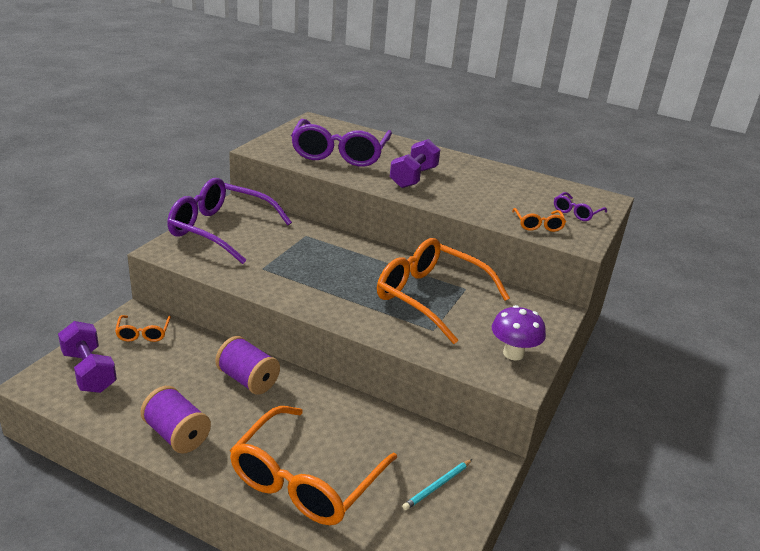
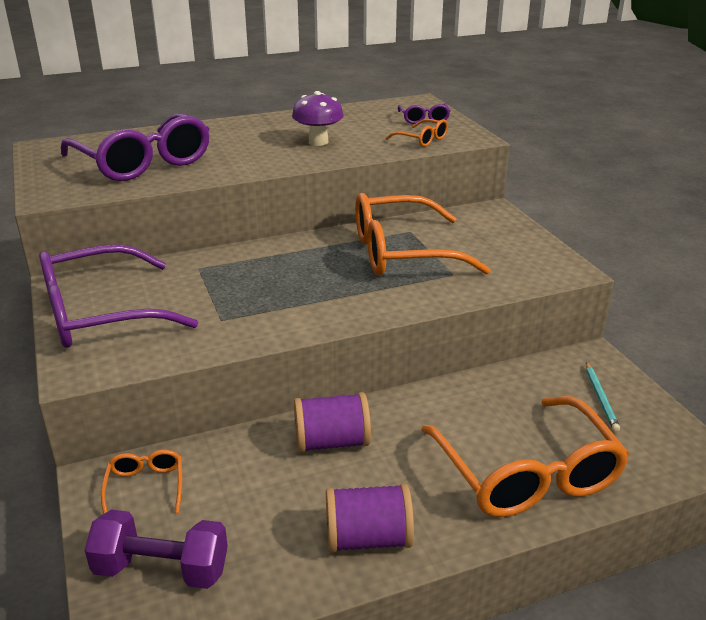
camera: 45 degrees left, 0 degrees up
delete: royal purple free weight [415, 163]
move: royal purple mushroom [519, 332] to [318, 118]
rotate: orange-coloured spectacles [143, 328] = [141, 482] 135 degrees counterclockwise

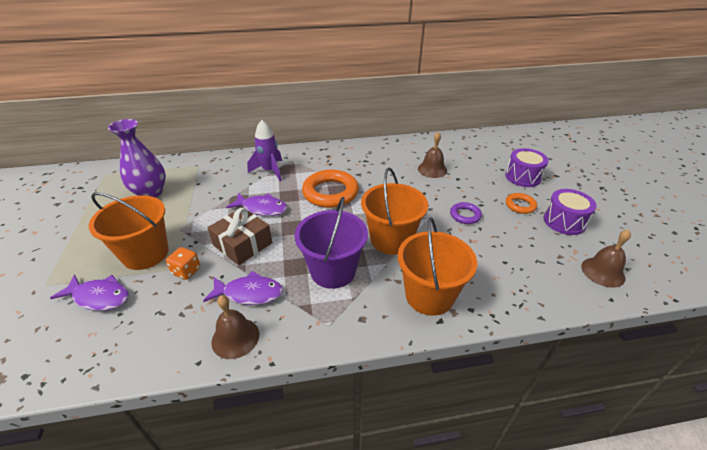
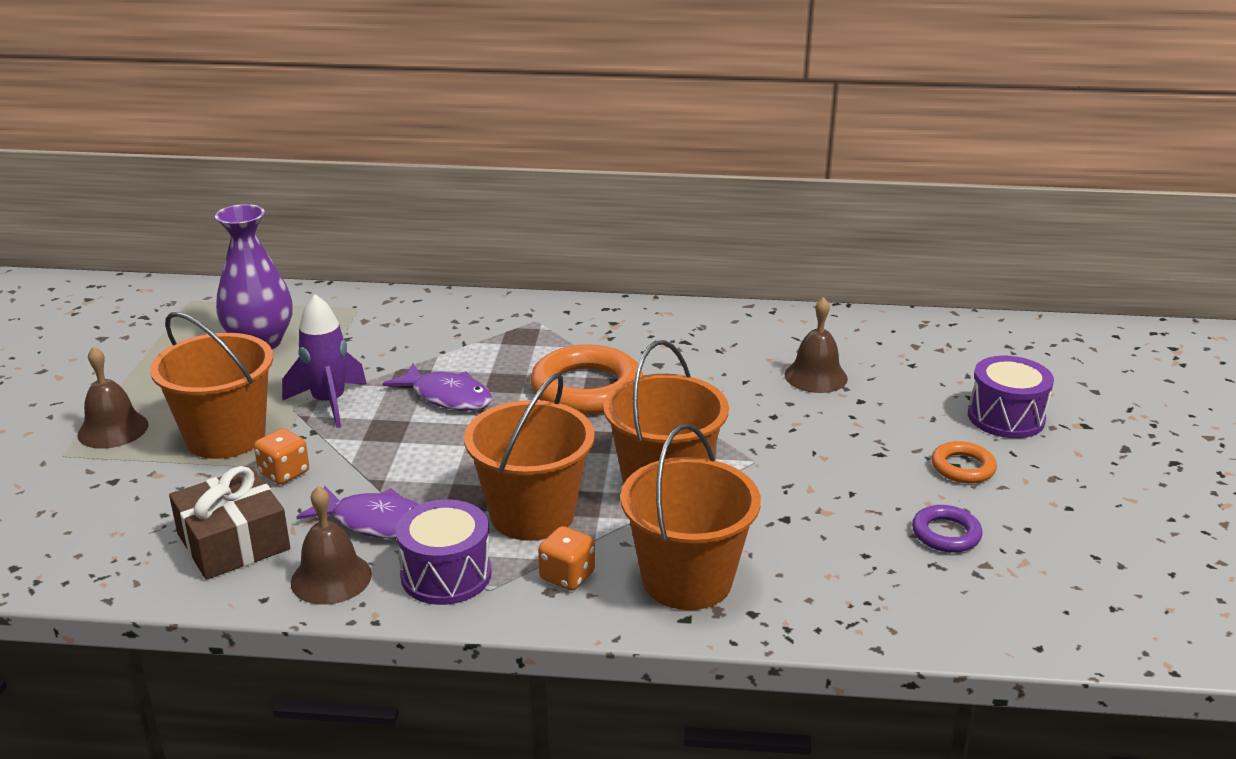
camera: 15 degrees right, 10 degrees down
delete: royal purple fish figure [89, 293]
insert: orange-coloured game die [566, 558]
move: royal purple toy rocket [264, 150] to [324, 361]; royal purple snare drum [570, 212] to [443, 552]; royal purple torus [466, 213] to [947, 529]; dark brown gift [239, 236] to [229, 523]; dark brown hand bell [606, 259] to [113, 397]
recolor: royal purple pail [331, 243] to orange-coloured pail [529, 457]

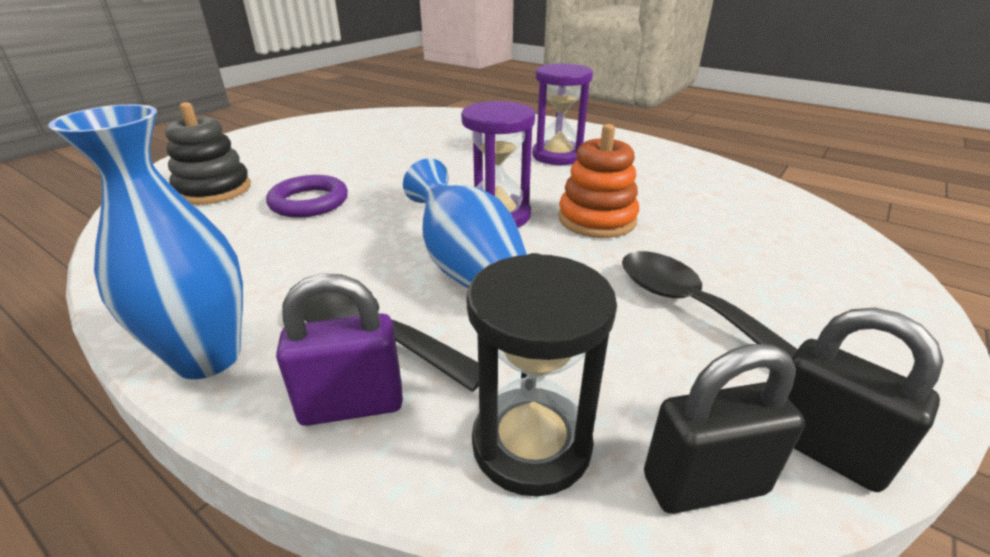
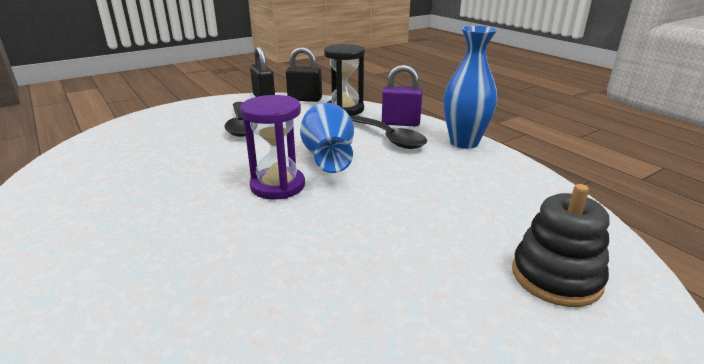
camera: 160 degrees left, 5 degrees down
delete: royal purple sandglass [562, 114]; orange-coloured ring stacker [598, 181]; royal purple torus [307, 196]

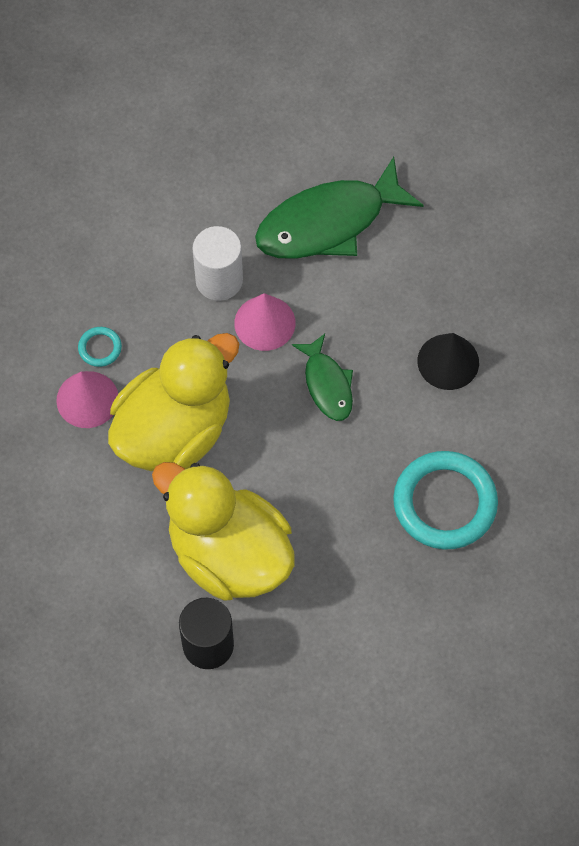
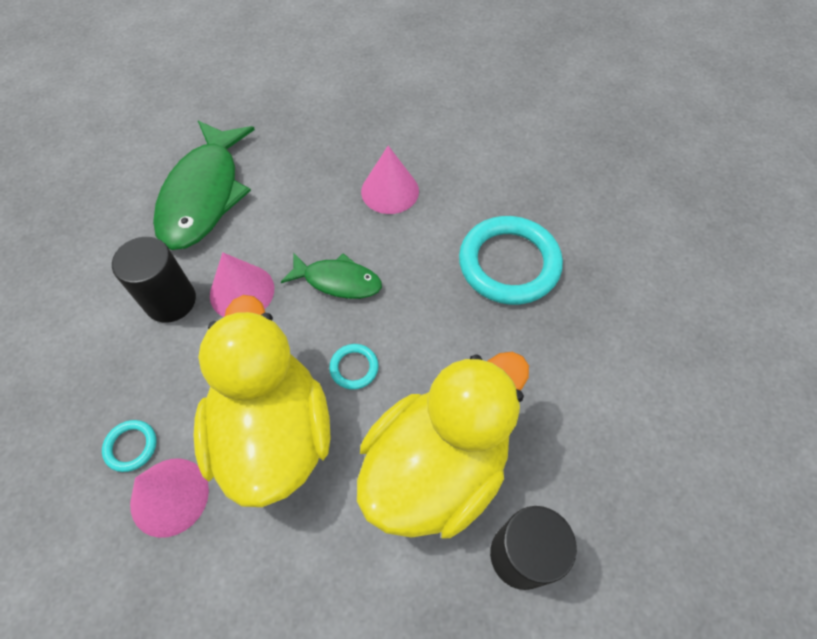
camera: 55 degrees left, 5 degrees down
insert: teal torus [354, 367]
recolor: snow-white cylinder [218, 263] to ebony cylinder [154, 279]; ebony solid cone [448, 361] to rosy solid cone [390, 180]
rotate: bright yellow duck [223, 531] = [443, 445] 150 degrees clockwise

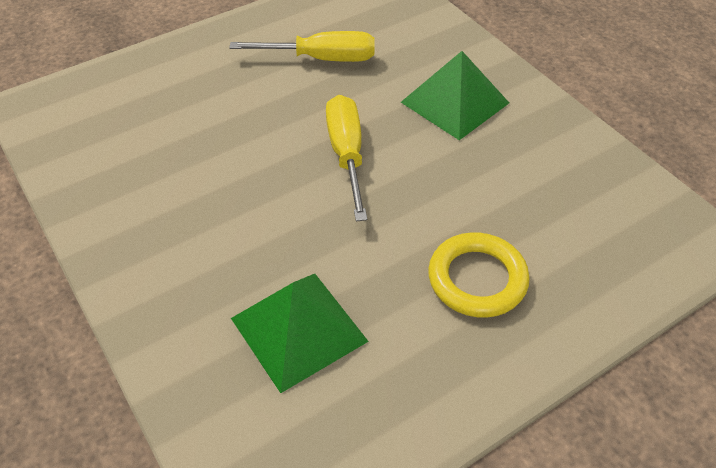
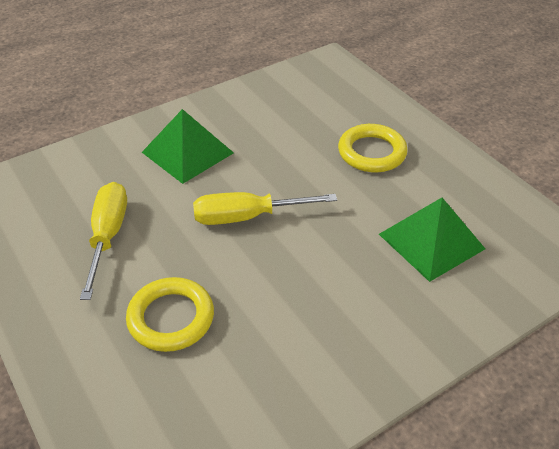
camera: 90 degrees left, 5 degrees down
insert: bright yellow torus [170, 314]

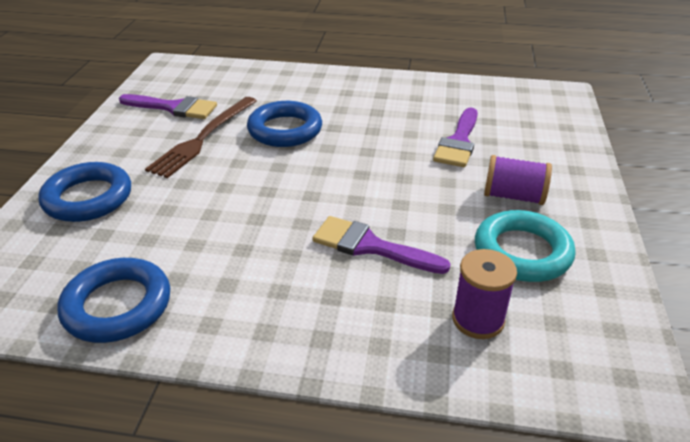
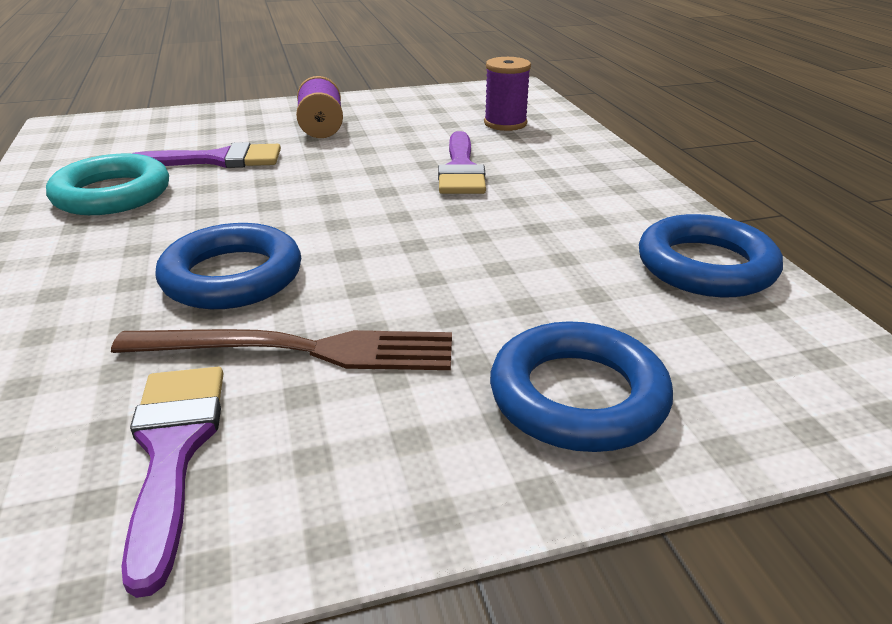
camera: 115 degrees left, 5 degrees down
move: teal torus [525, 246] to [107, 184]

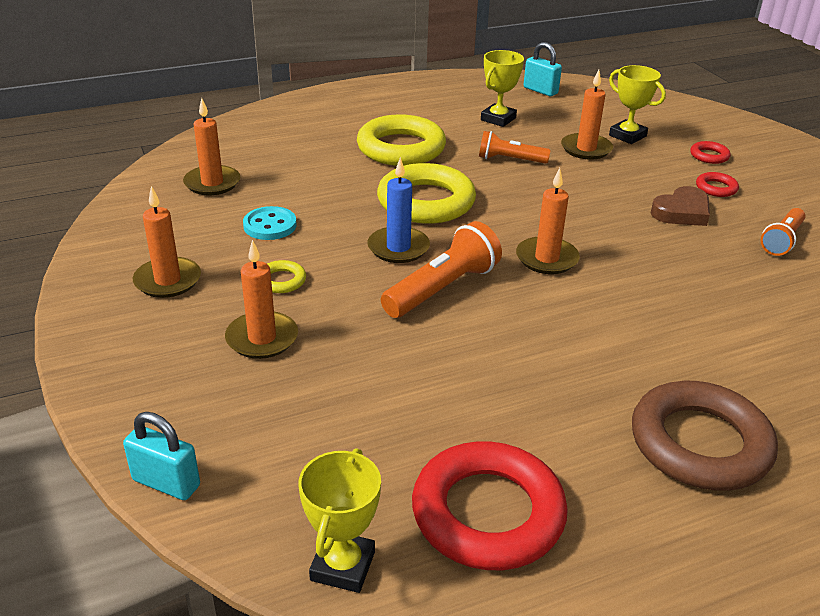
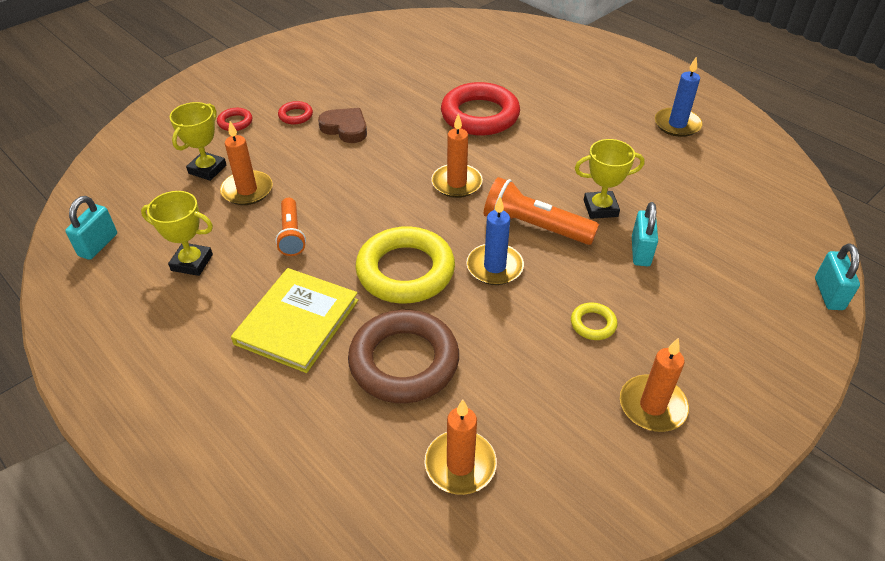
camera: 110 degrees left, 10 degrees up
delete: teal sewing button [270, 223]; orange-coloured flashlight [783, 232]; orange-coloured wax candle [261, 299]
insert: royal blue wax candle [679, 96]; teal lock [645, 234]
move: dark brown torus [705, 436] to [403, 356]; red torus [490, 505] to [480, 108]; bright yellow award cup [339, 520] to [610, 179]
replace: bright yellow torus [401, 140] to bright yellow book [294, 320]

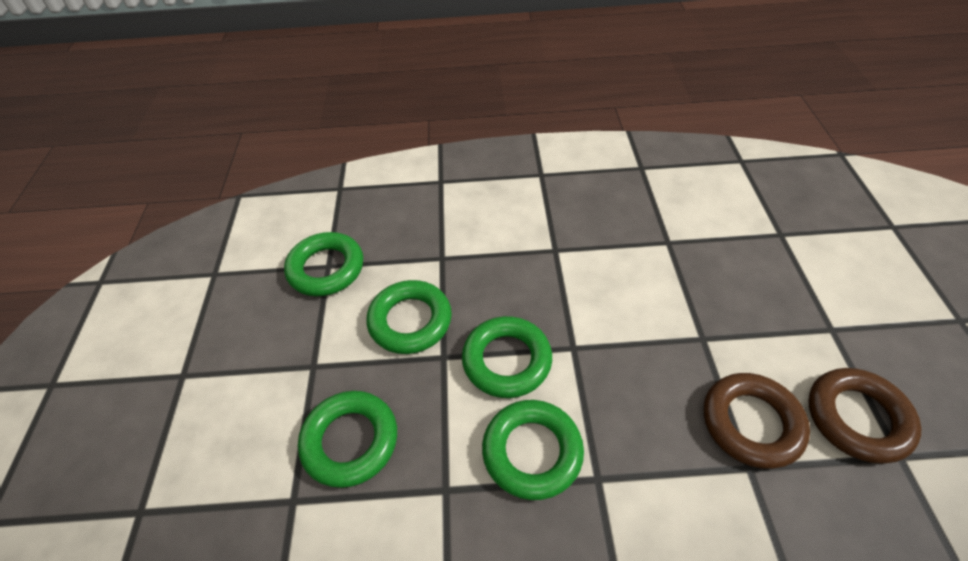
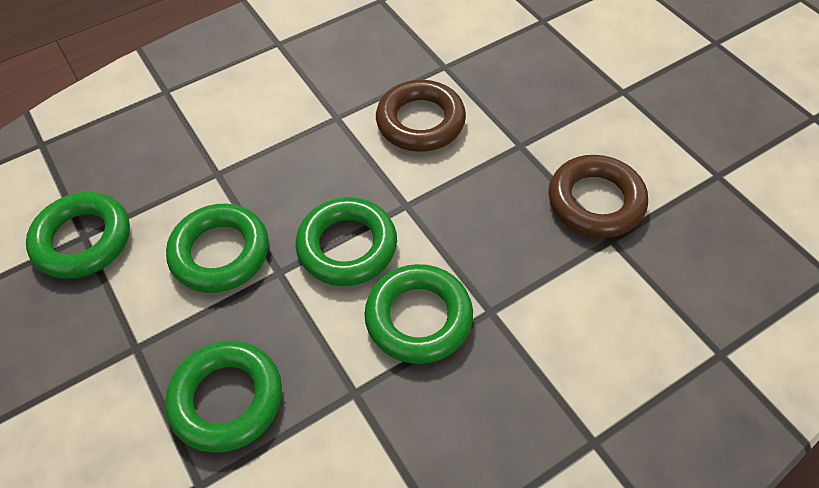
camera: 30 degrees left, 5 degrees up
move: dark brown torus [864, 416] to [421, 116]

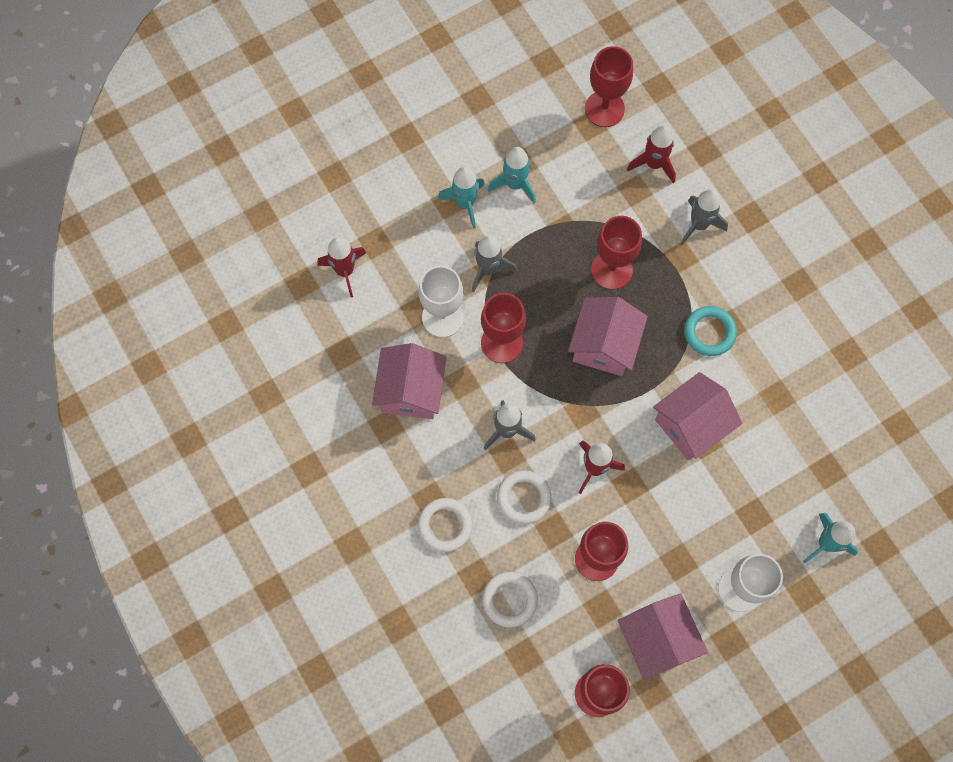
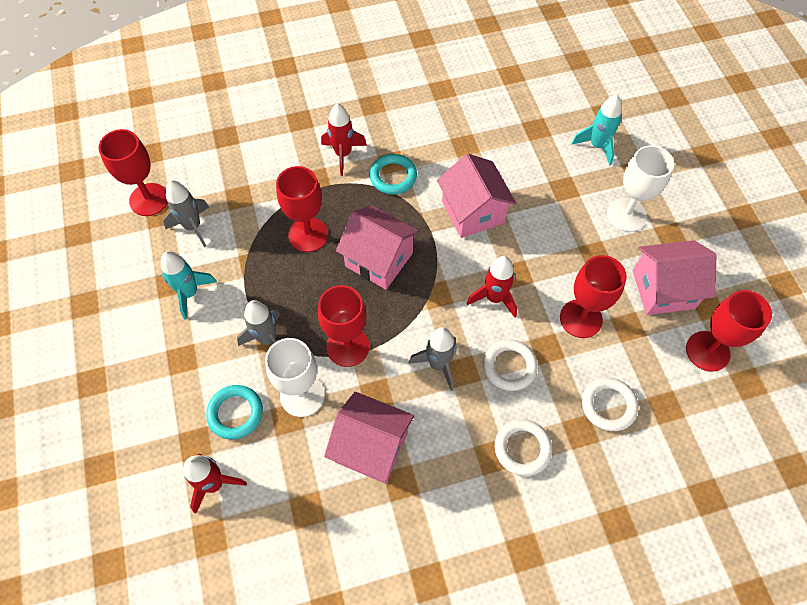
camera: 75 degrees left, 10 degrees down
delete: teal toy rocket [461, 198]
insert: teal torus [234, 412]
move: red toy rocket [651, 154] to [344, 139]; grey toy rocket [704, 217] to [186, 213]

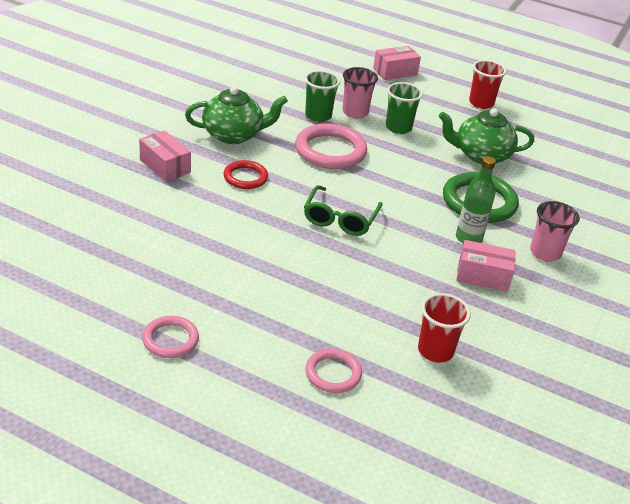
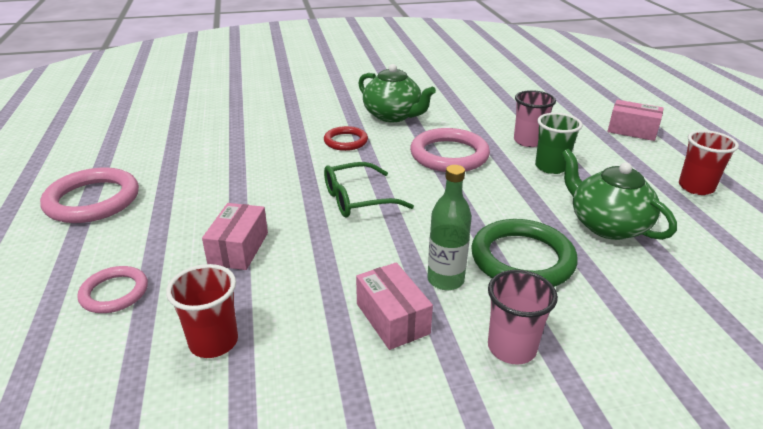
camera: 55 degrees right, 5 degrees down
delete: leaf-green tumbler [322, 96]
move: rosy package [165, 156] to [235, 236]
resize: rosy torus [170, 337] = [89, 195] x1.71

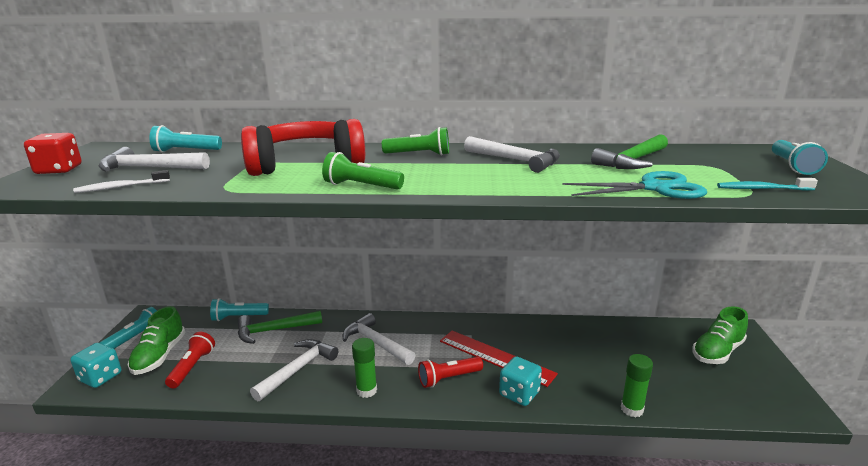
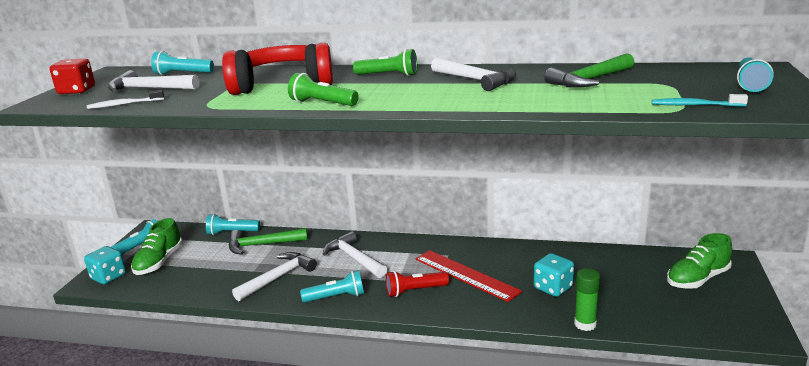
camera: 10 degrees right, 0 degrees up
delete: teal shears [634, 185]; red flashlight [190, 360]
move: teal game die [520, 381] to [554, 275]
replace: leaf-green glue stick [364, 368] to teal flashlight [332, 286]

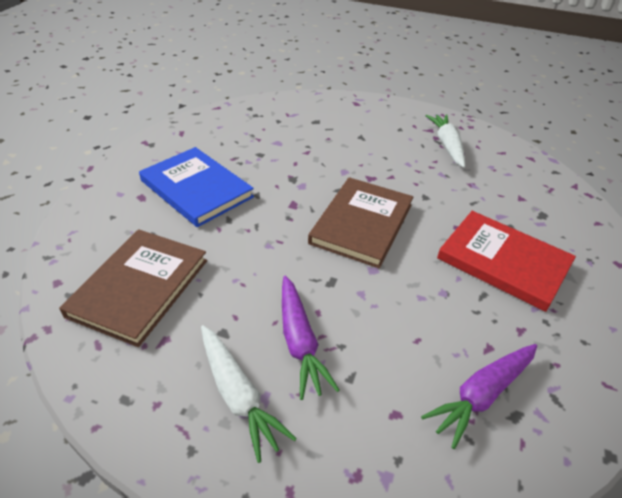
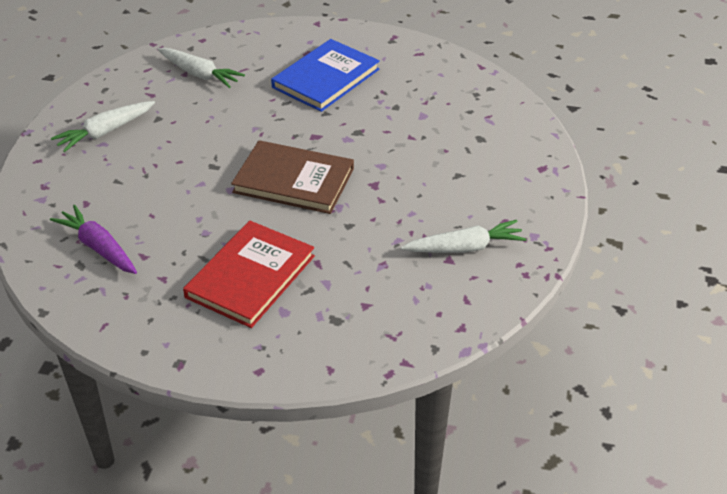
camera: 85 degrees right, 0 degrees up
delete: royal purple carrot [310, 338]
replace: dark brown book [133, 288] to snow-white carrot [201, 68]

